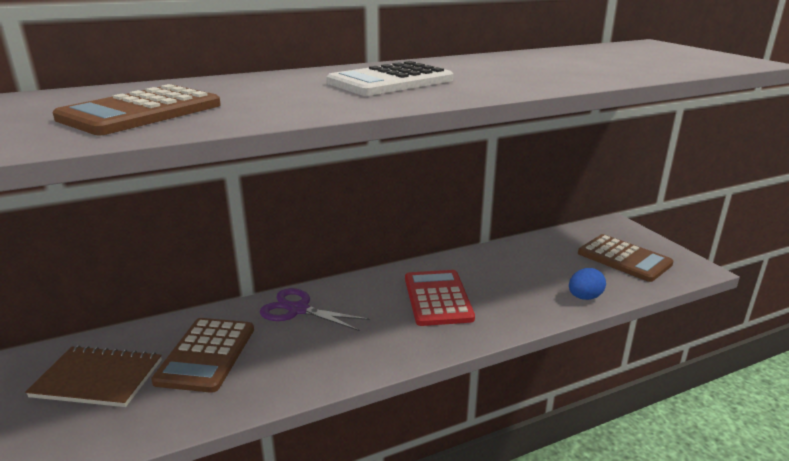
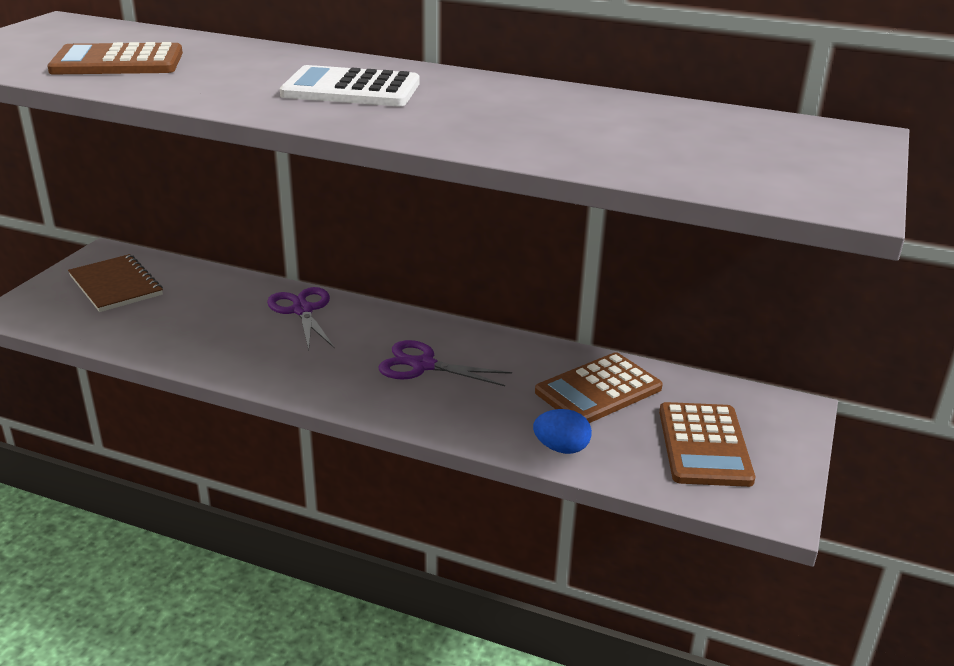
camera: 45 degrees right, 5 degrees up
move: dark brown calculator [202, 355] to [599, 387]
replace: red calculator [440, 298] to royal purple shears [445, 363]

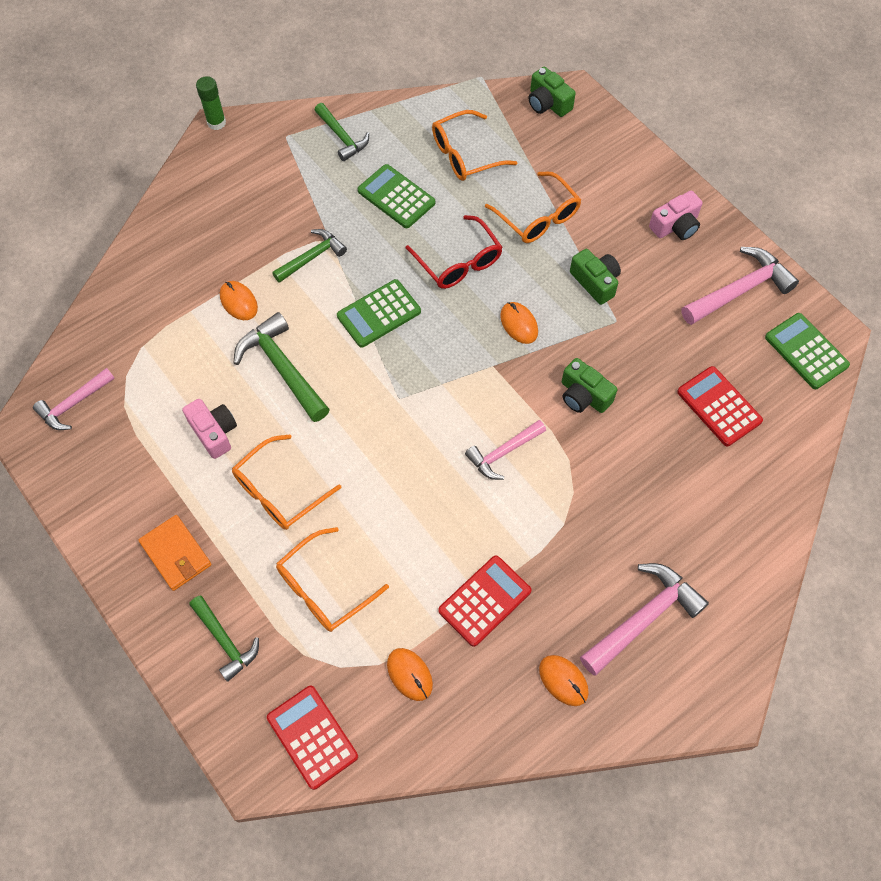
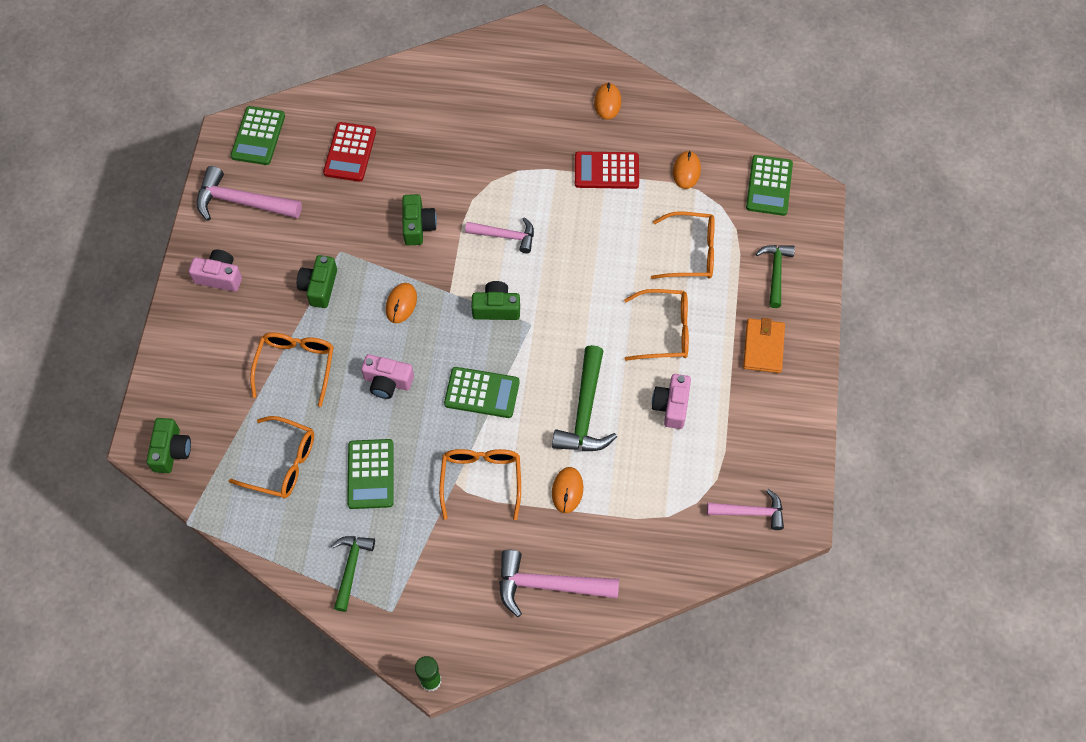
camera: 135 degrees left, 0 degrees up
insert: leaf-green photo camera [495, 300]
move: rosy carpenter's hammer [644, 619] to [559, 583]
replace: red spectacles [454, 252] to rosy photo camera [387, 376]; leaf-green carpenter's hammer [309, 256] to orange-coloured spectacles [480, 484]
recolor: red calculator [312, 738] to leaf-green calculator [769, 185]

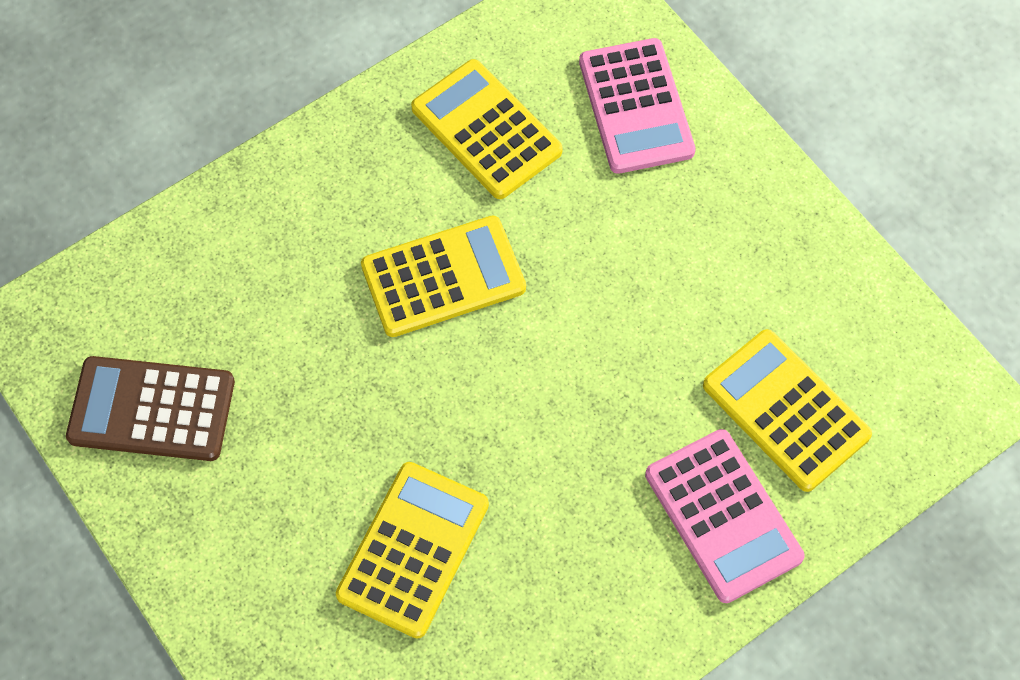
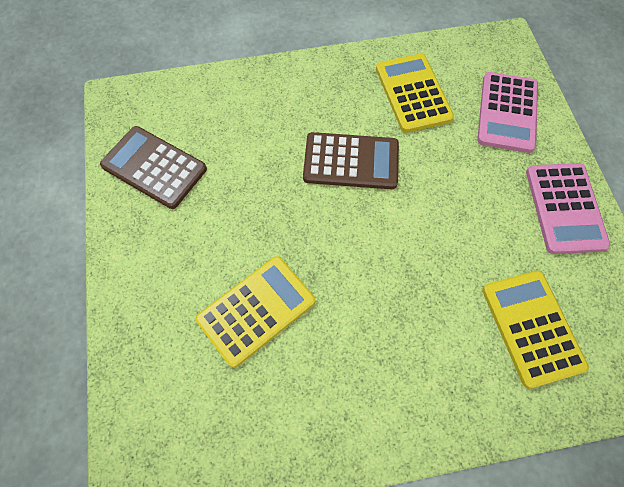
camera: 25 degrees right, 0 degrees up
move: rosy calculator [725, 516] to [568, 208]
recolor: bright yellow calculator [443, 276] to dark brown calculator [351, 160]

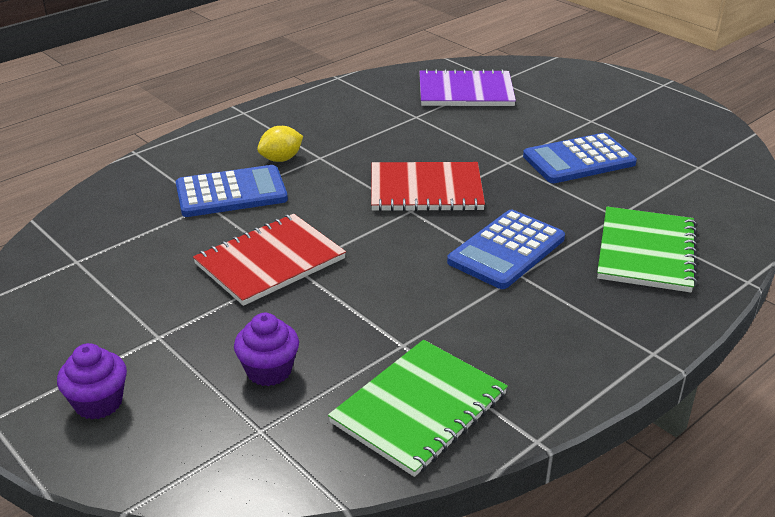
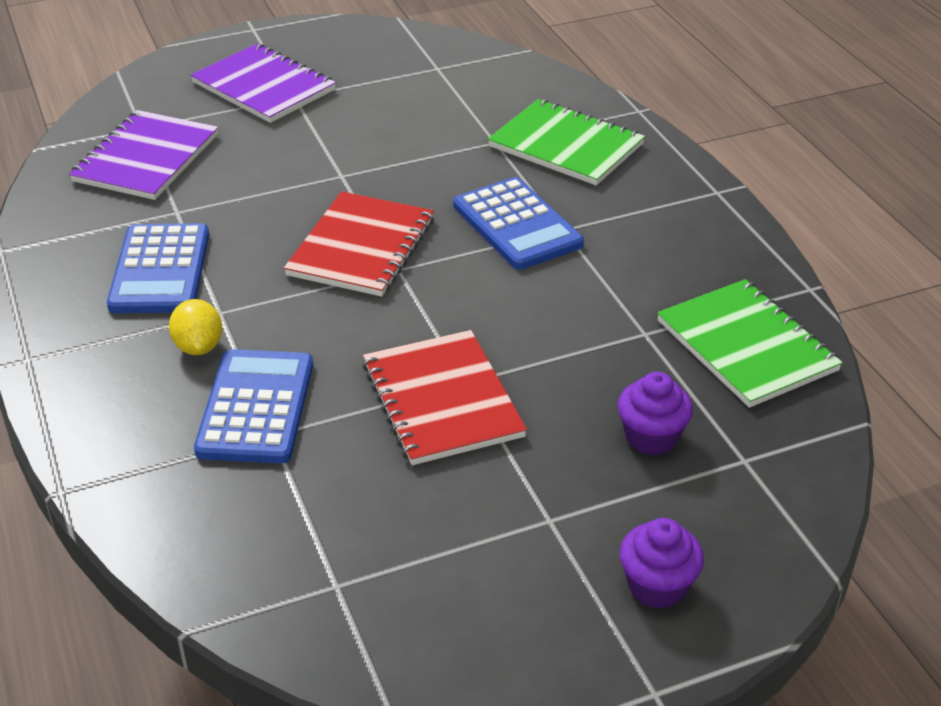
camera: 70 degrees left, 5 degrees up
insert: royal purple notebook [263, 83]
move: royal blue calculator [580, 158] to [158, 268]

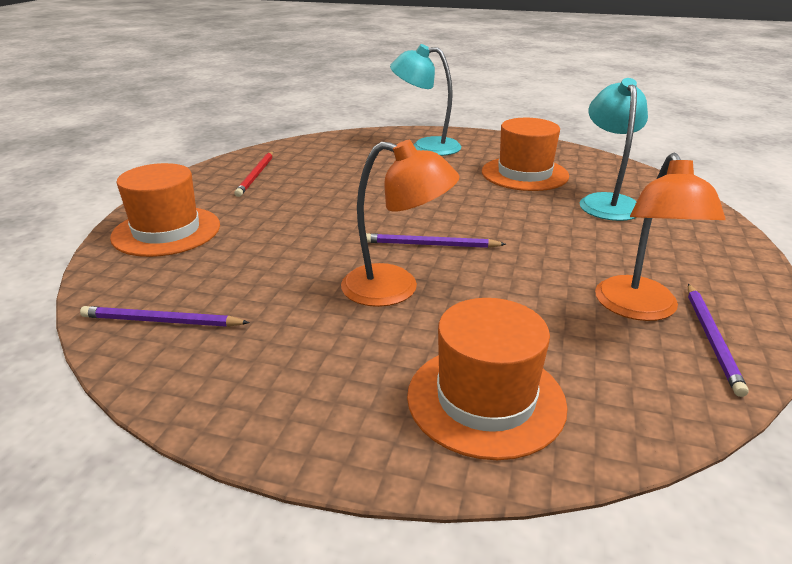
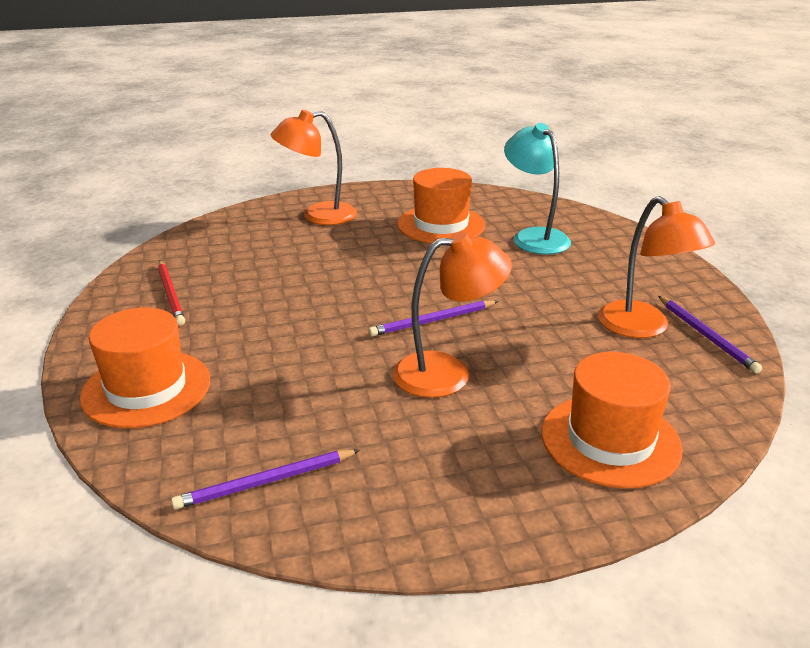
camera: 30 degrees left, 0 degrees up
recolor: teal lamp [425, 100] to orange-coloured lamp [314, 167]

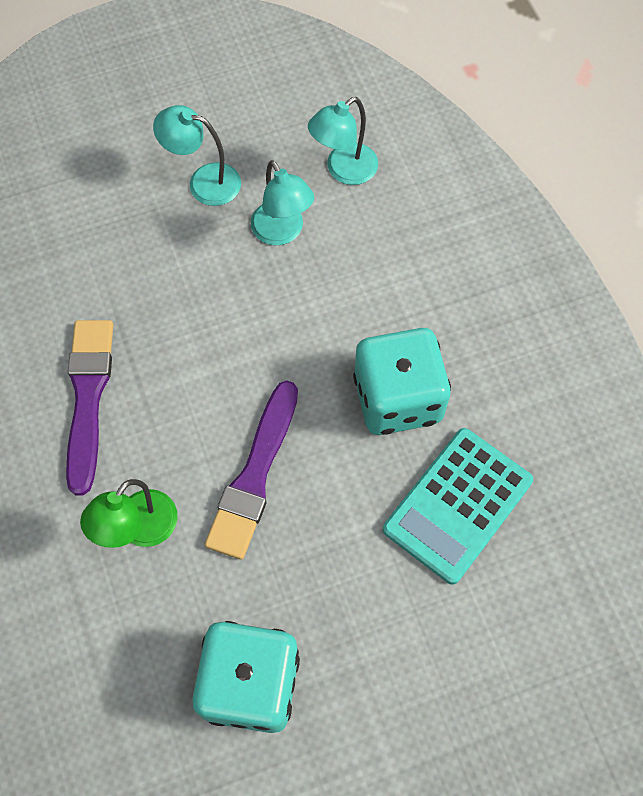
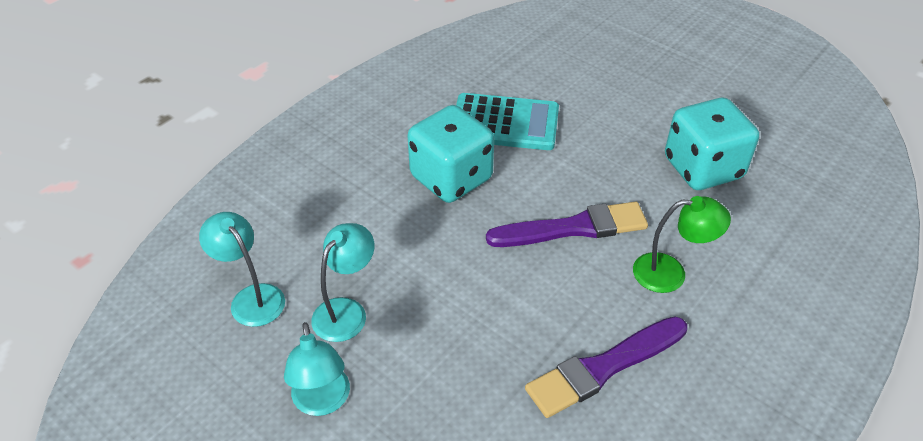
camera: 120 degrees left, 20 degrees down
rotate: teal lamp [343, 141] = [242, 269] 150 degrees counterclockwise

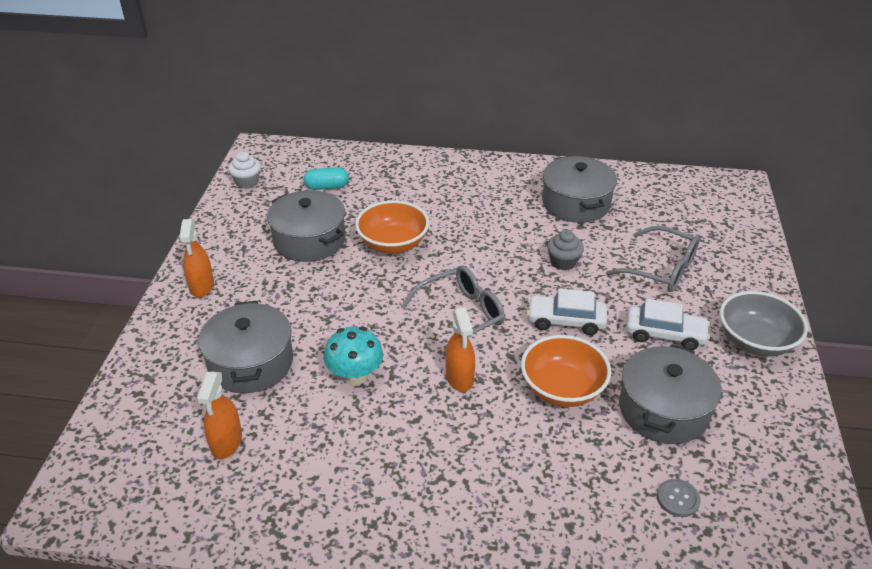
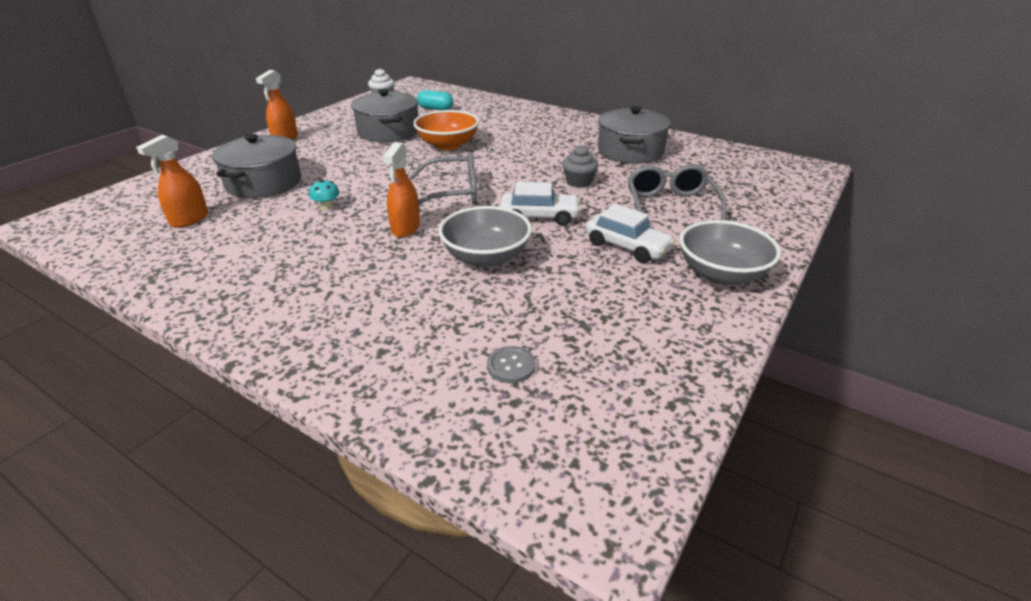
camera: 25 degrees right, 5 degrees down
delete: grey pot [670, 394]
recolor: orange-coloured serving bowl [566, 371] to grey serving bowl [485, 236]
rotate: grey spectacles [653, 259] = [676, 192] 150 degrees counterclockwise; snow-white car [567, 312] = [540, 204] 150 degrees clockwise
resize: teal mushroom [353, 356] = [324, 194] x0.55

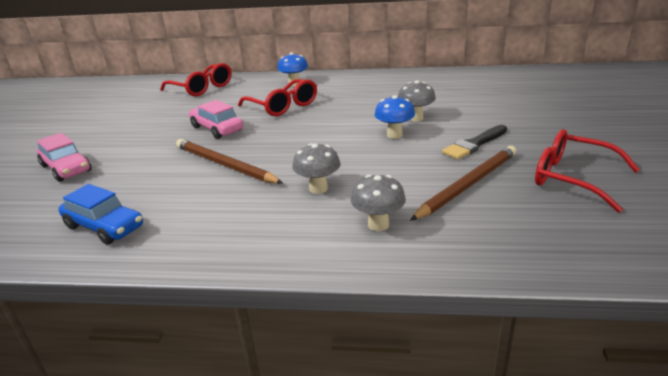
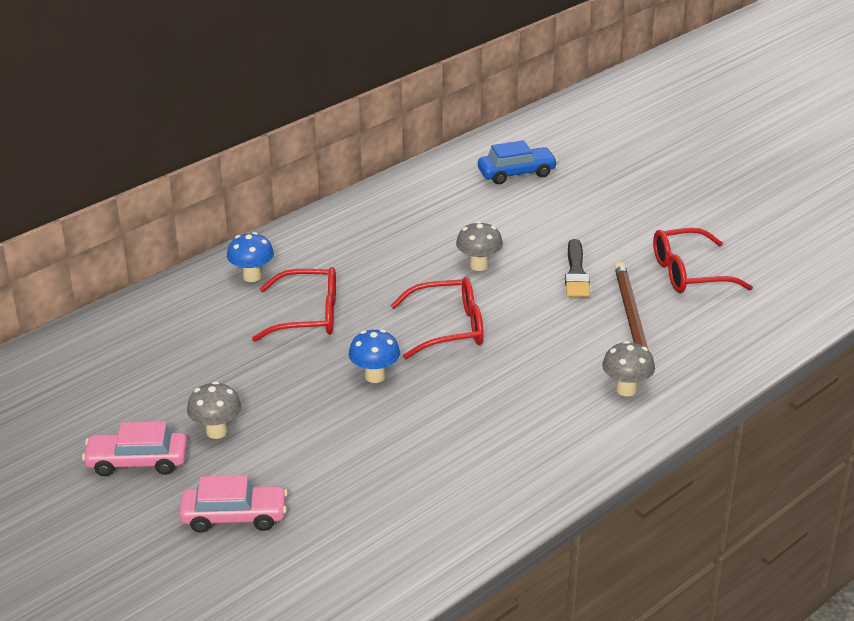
camera: 50 degrees left, 5 degrees up
delete: dark brown lead pencil [229, 161]
move: red spectacles [196, 79] to [437, 318]; royal blue mushroom [395, 117] to [374, 356]; rosy car [216, 119] to [135, 448]; grey mushroom [316, 168] to [214, 410]; royal blue car [101, 214] to [518, 162]

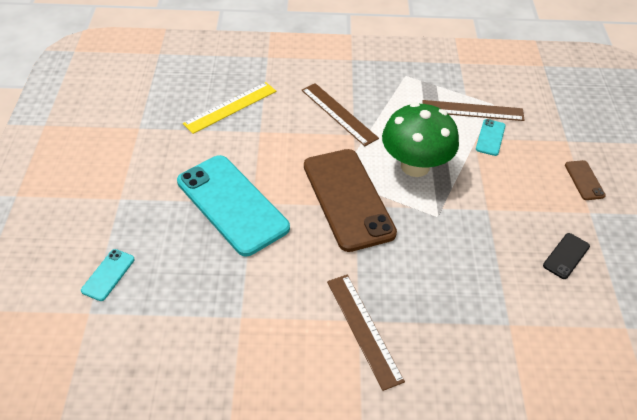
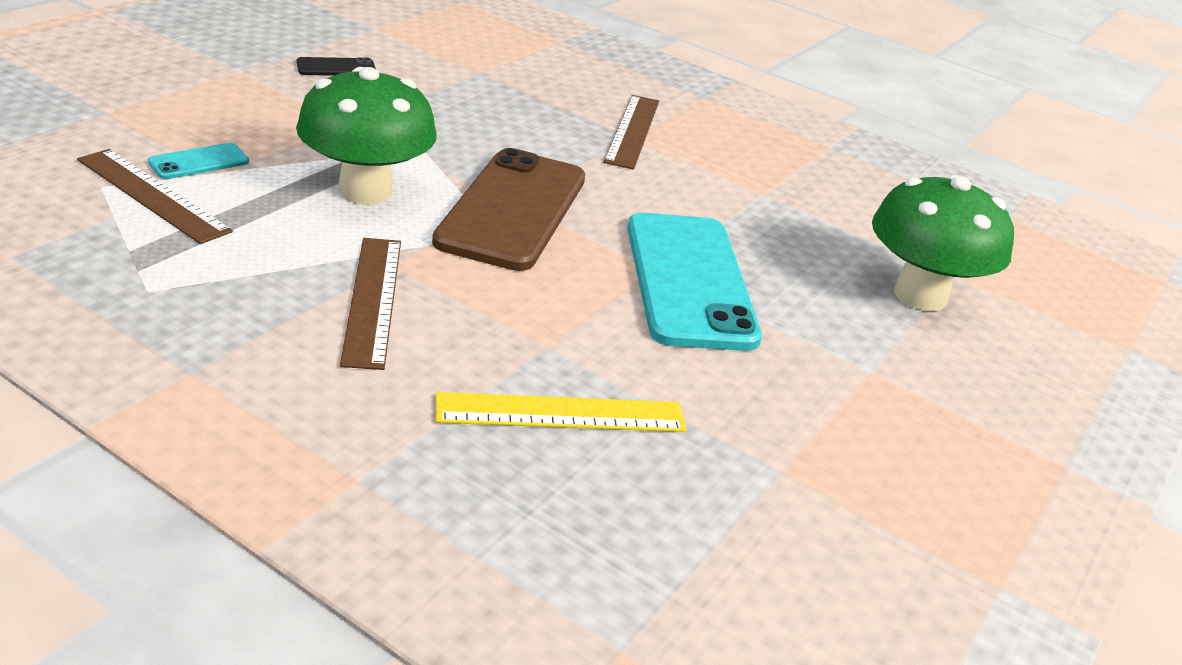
camera: 150 degrees left, 15 degrees down
delete: dark brown mobile phone [585, 180]
replace: teal mobile phone [108, 275] to leaf-green mushroom [943, 243]

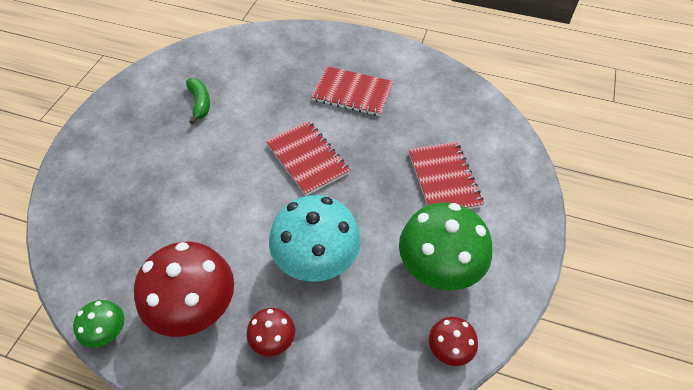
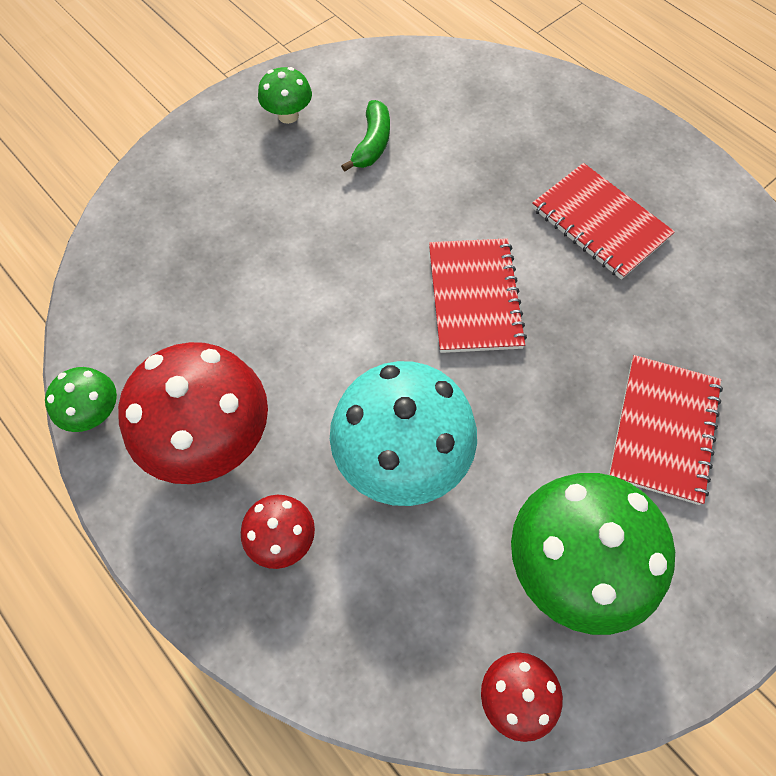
camera: 30 degrees right, 10 degrees up
insert: leaf-green mushroom [285, 95]

